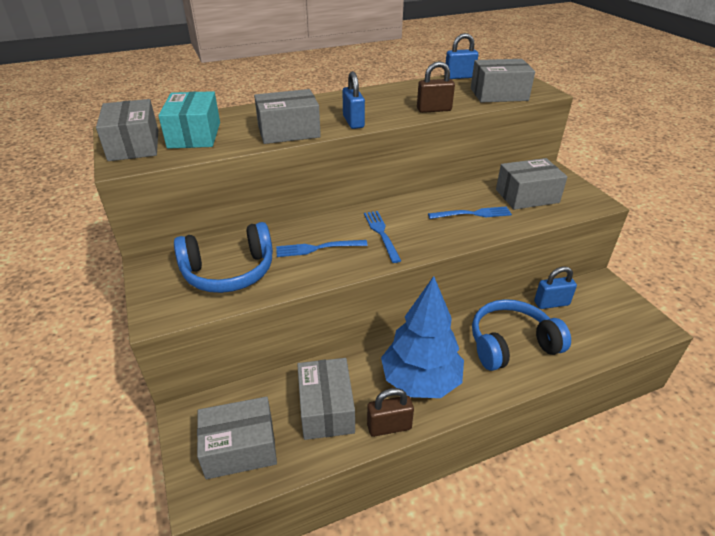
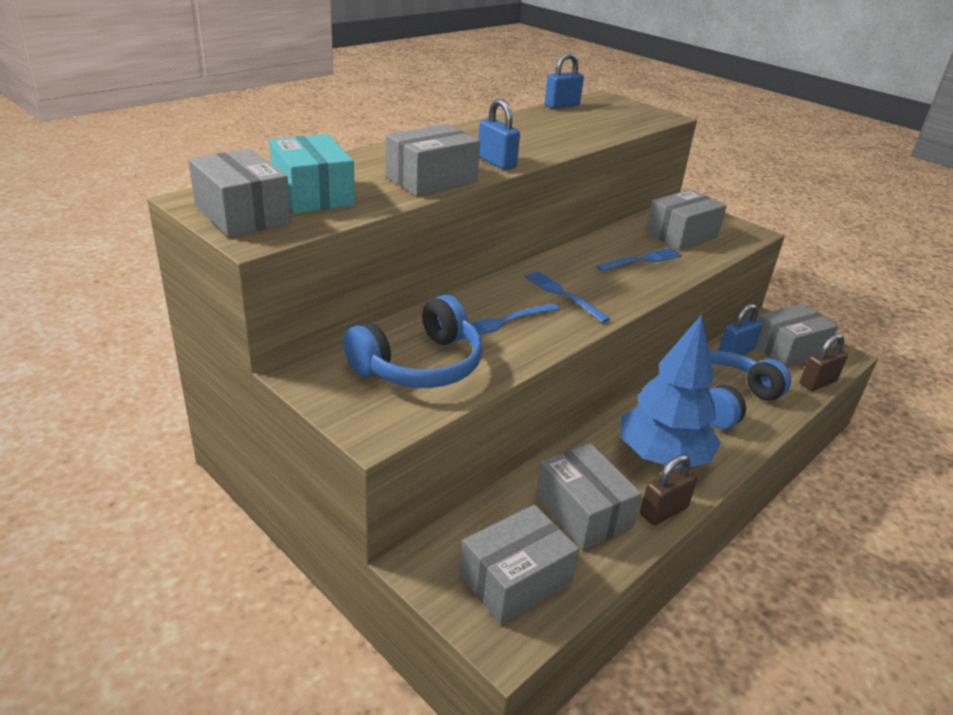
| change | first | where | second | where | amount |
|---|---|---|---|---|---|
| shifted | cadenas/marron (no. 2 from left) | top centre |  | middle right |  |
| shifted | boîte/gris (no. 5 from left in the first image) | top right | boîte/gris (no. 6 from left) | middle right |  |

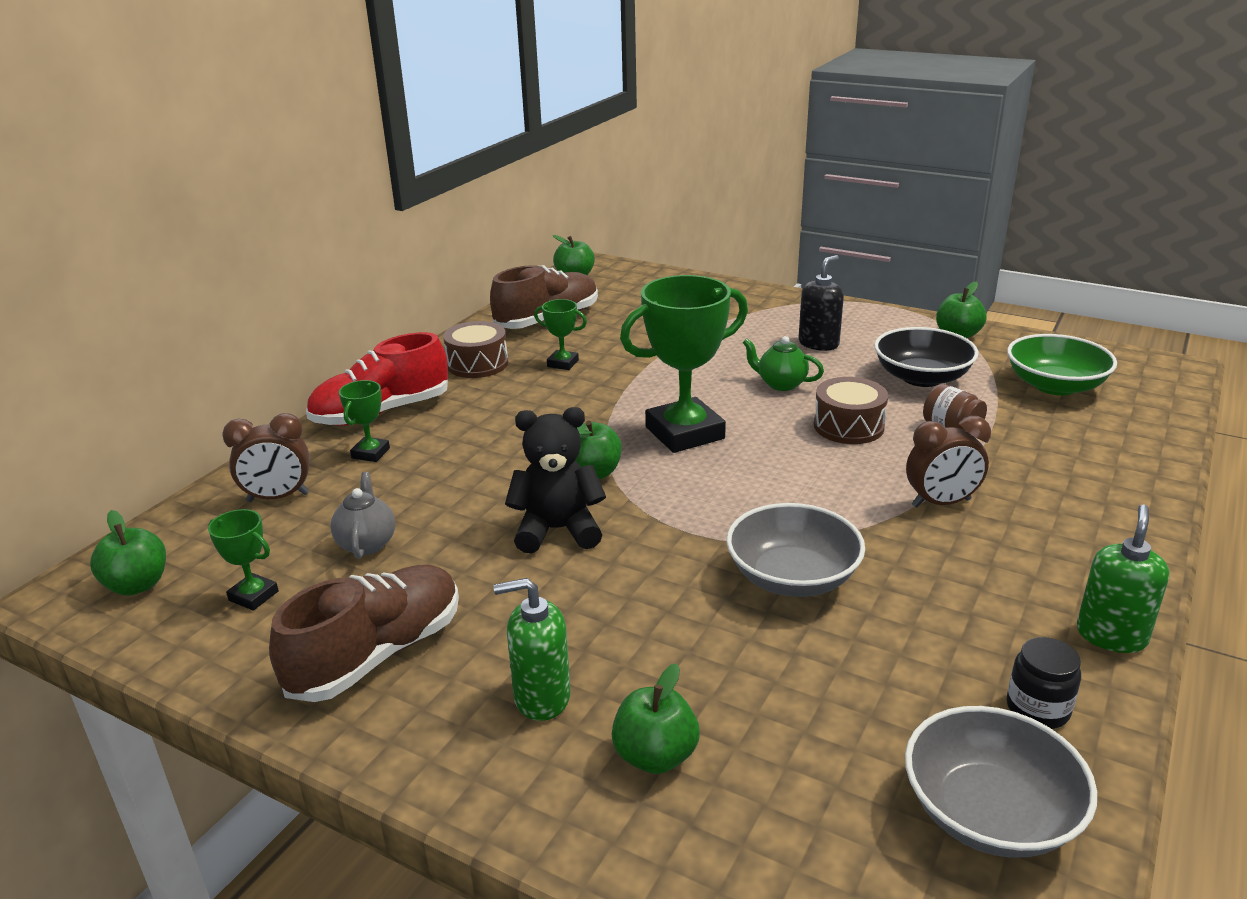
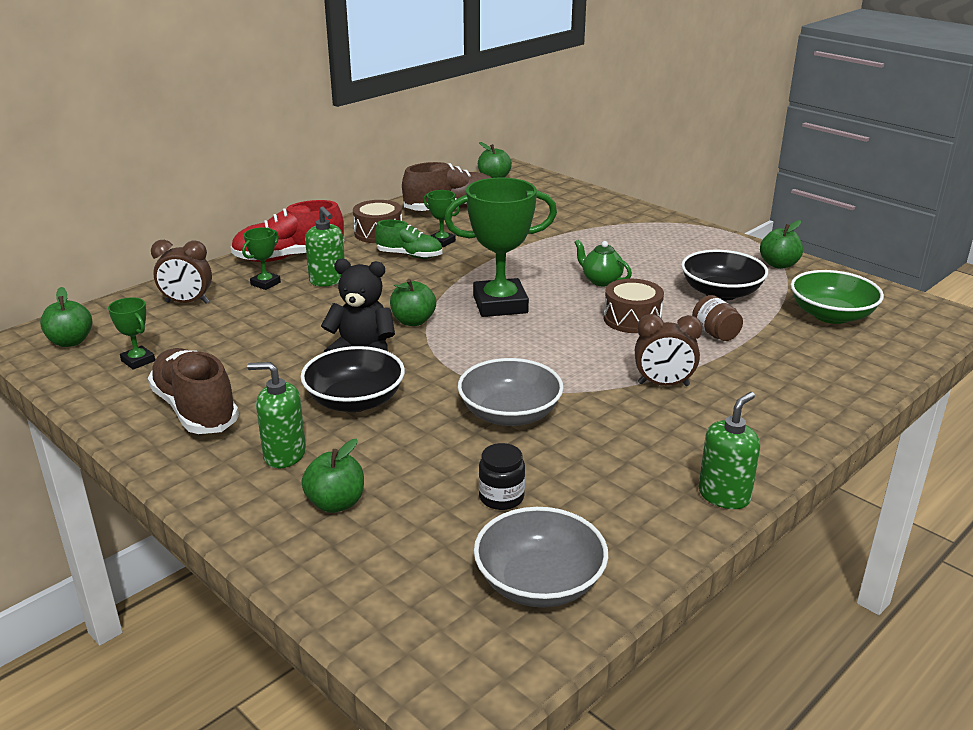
| change | first | where | second | where | amount |
|---|---|---|---|---|---|
| gone | théière/gris | middle left |  |  |  |
| gone | distributeur de savon/noir | centre |  |  |  |
| new |  |  | bol/noir (no. 1 from left) | centre |  |
| new |  |  | distributeur de savon/vert (no. 2 from left) | centre |  |
| new |  |  | chaussure/vert | top centre |  |
| shifted | bocal/noir | bottom right |  | centre |  |
| rotated | chaussure/marron (no. 1 from left) | bottom left |  | middle left | 90 degrees counterclockwise |

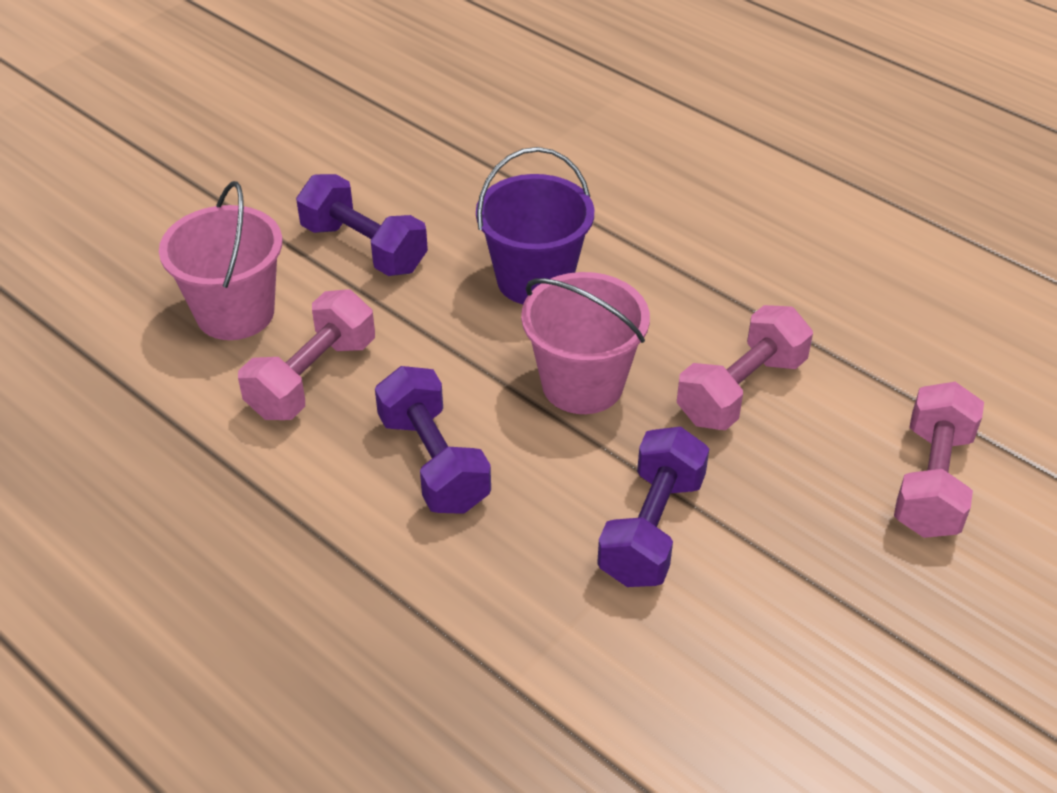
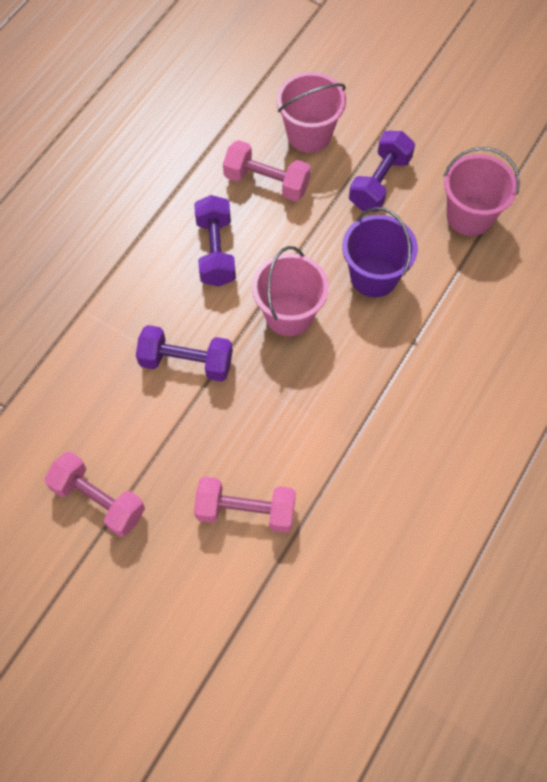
| change | first | where | second | where | amount |
|---|---|---|---|---|---|
| new |  |  | seau/rose (no. 3 from left) | top right |  |
| shifted | haltère/rose (no. 2 from left in the first image) | middle right | haltère/rose (no. 1 from left) | middle left |  |
| rotated | haltère/violet (no. 2 from left) | centre |  | top centre | 60 degrees counterclockwise |

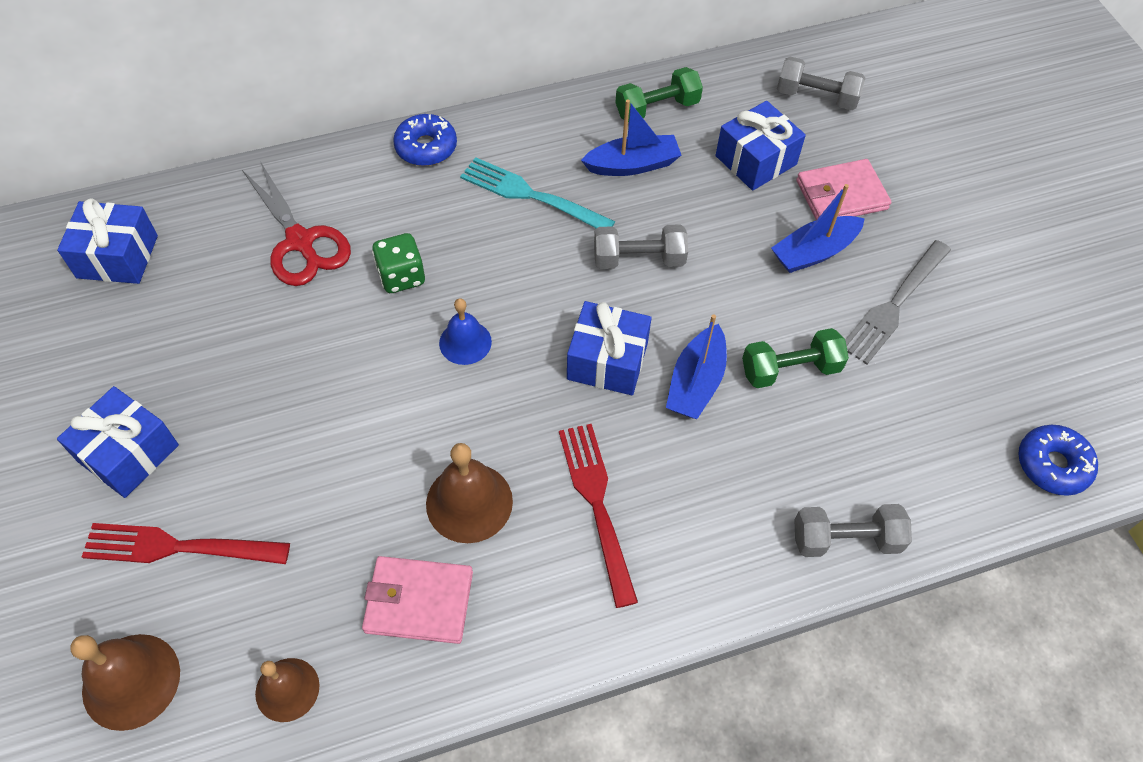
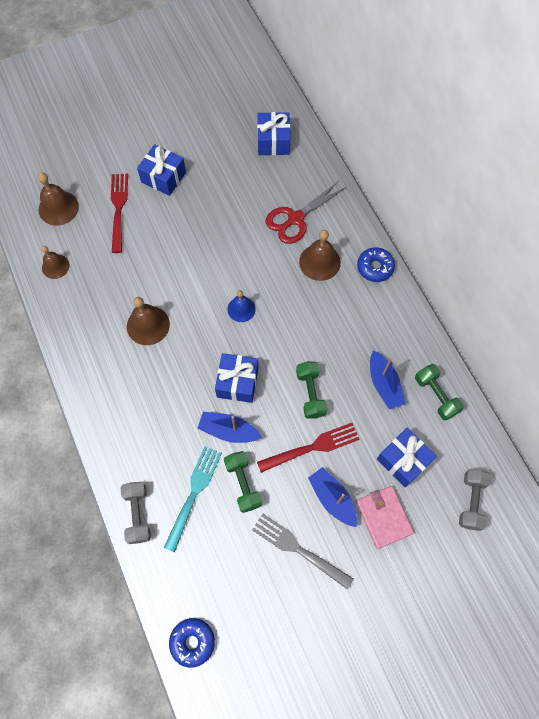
| change | first | where | second | where | amount |
|---|---|---|---|---|---|
| gone | portefeuille/rose (no. 1 from left) | bottom centre |  |  |  |
| gone | dé/vert | centre |  |  |  |
| new |  |  | cloche/marron (no. 4 from left) | centre |  |
| shifted | fourchette/turquoise | top centre |  | bottom centre |  |
| shifted | fourchette/rouge (no. 2 from left) | bottom centre |  | centre |  |
| repainted | haltère/gris (no. 1 from left) | top centre | haltère/vert (no. 2 from left) | centre |  |

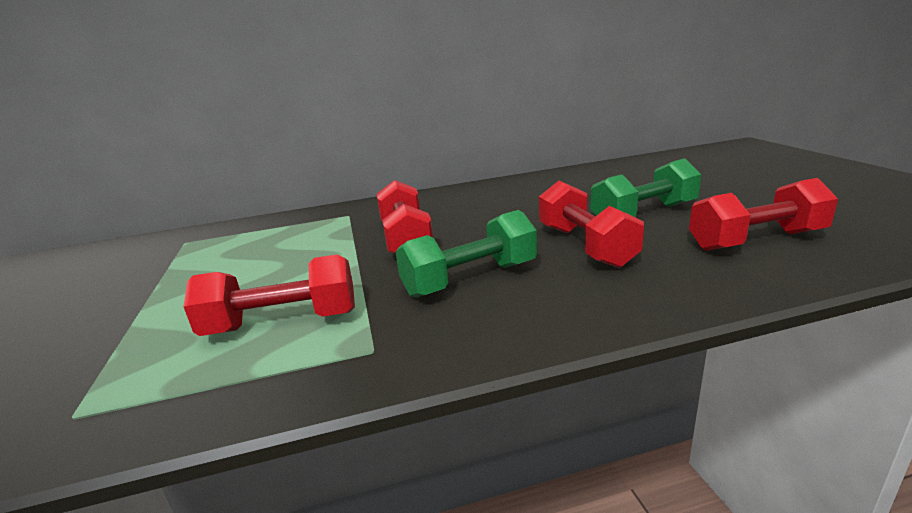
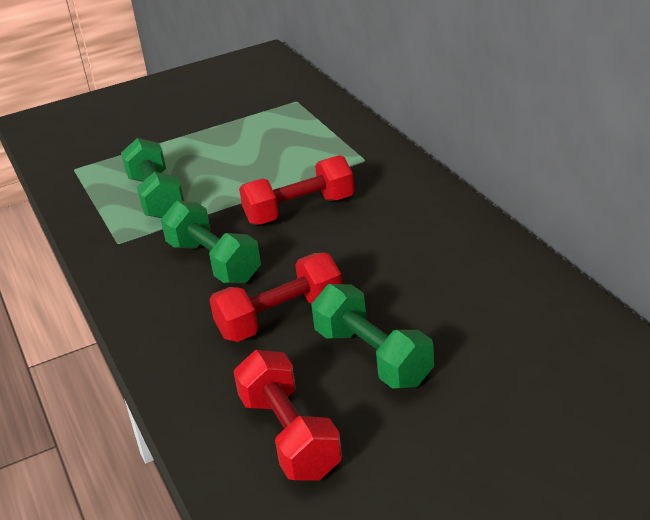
| change | first | where | second | where | amount |
|---|---|---|---|---|---|
| repainted | haltère/rouge (no. 1 from left) | middle left | haltère/vert (no. 1 from left) | middle left |  |

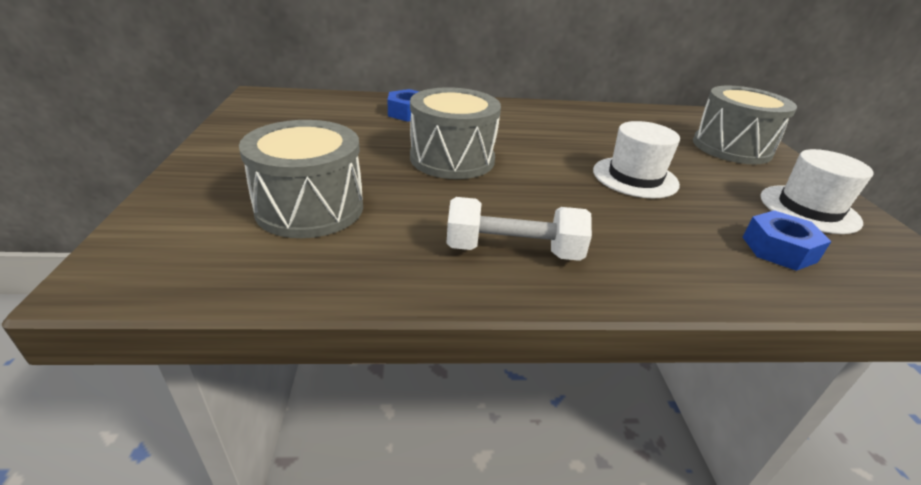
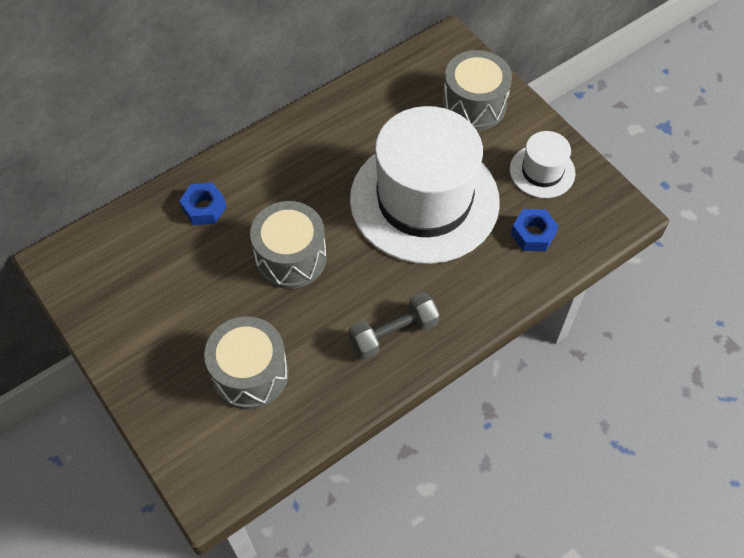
| change | first | where | second | where | amount |
|---|---|---|---|---|---|
| repainted | haltère/blanc | centre | haltère/gris | centre |  |
| scaled | chapeau/blanc (no. 1 from left) | top right |  | top centre | x2.24 |

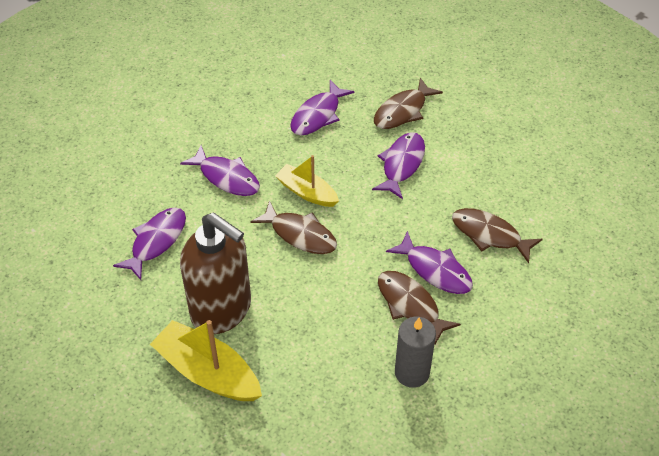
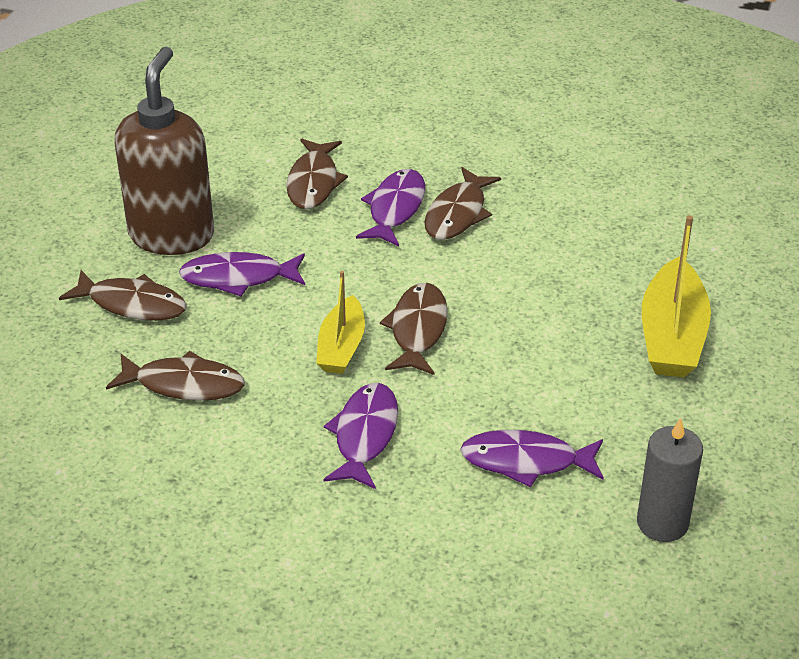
| change | first | where | second | where | amount |
|---|---|---|---|---|---|
| shifted | distributeur de savon/marron | middle left |  | top left |  |
| shifted | bougie/gris | bottom centre |  | bottom right |  |
| repainted | poisson/violet (no. 3 from left) | top centre | poisson/marron (no. 2 from left) | middle left |  |

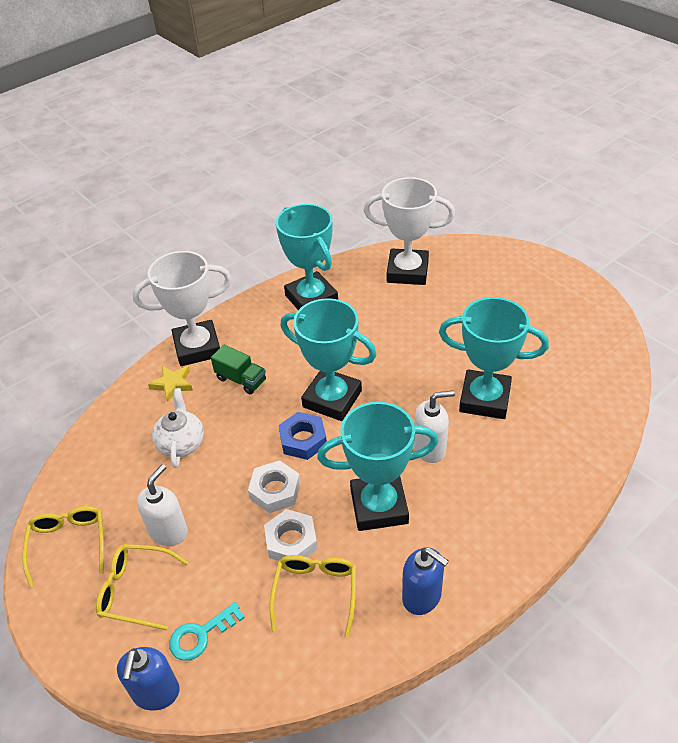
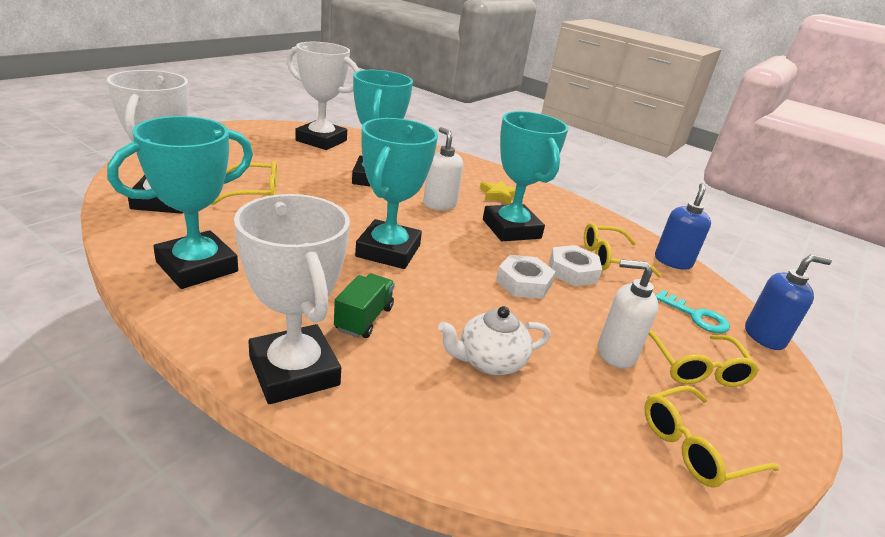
| change | first | where | second | where | amount |
|---|---|---|---|---|---|
| gone | écrou/bleu | centre |  |  |  |
| new |  |  | lunettes/jaune (no. 1 from left) | middle left |  |
| new |  |  | trophée/blanc (no. 3 from left) | top centre |  |
| shifted | étoile/jaune | middle left |  | centre |  |
| shifted | distributeur de savon/bleu (no. 2 from left in the first image) | bottom centre | distributeur de savon/bleu (no. 1 from left) | middle right |  |

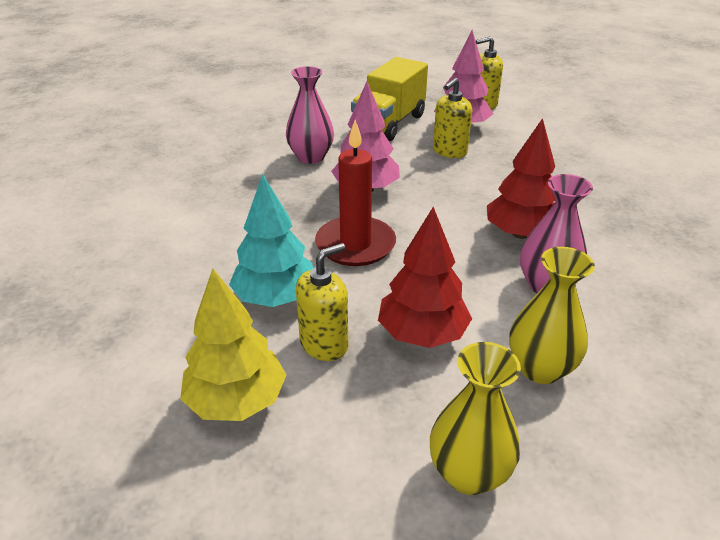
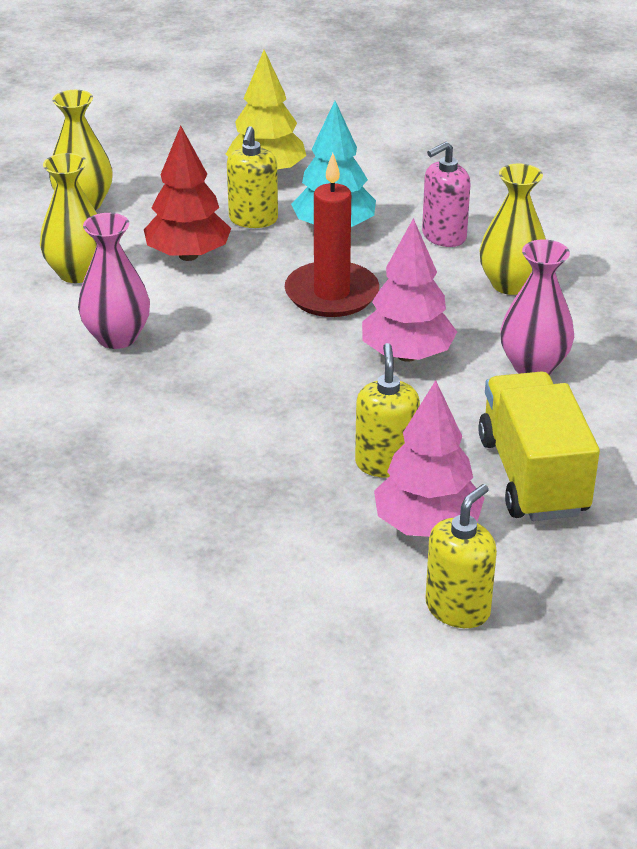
| change | first | where | second | where | amount |
|---|---|---|---|---|---|
| gone | arbre/rouge (no. 2 from left) | top right |  |  |  |
| new |  |  | distributeur de savon/rose | top right |  |
| new |  |  | vase/jaune (no. 3 from left) | top right |  |

